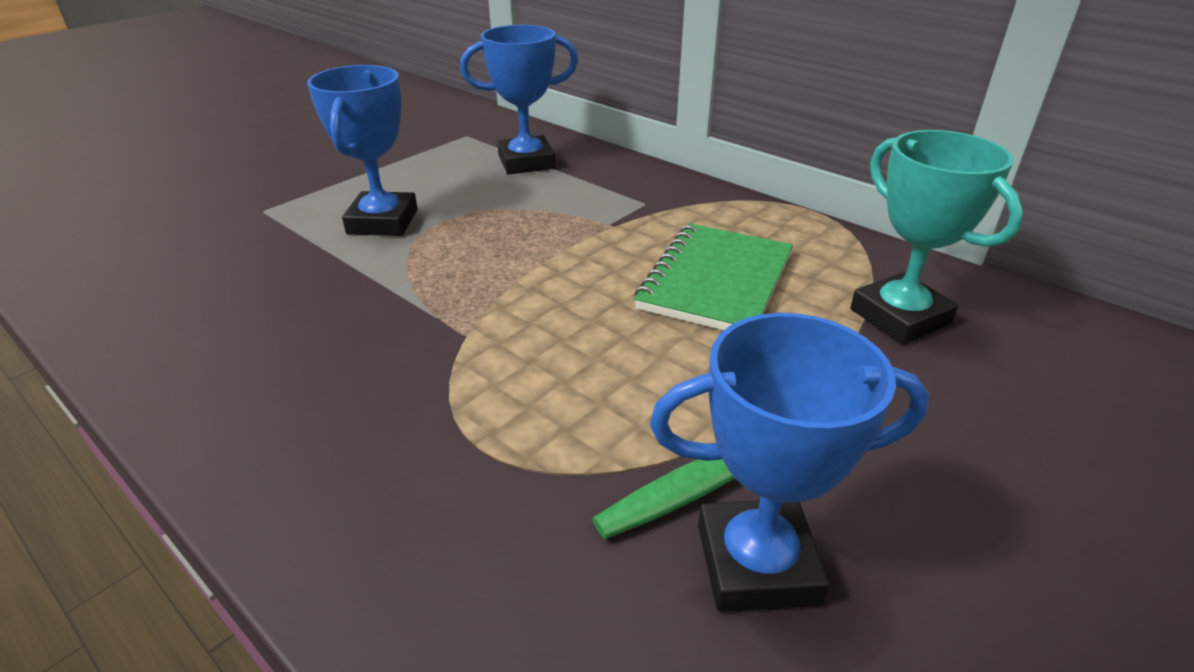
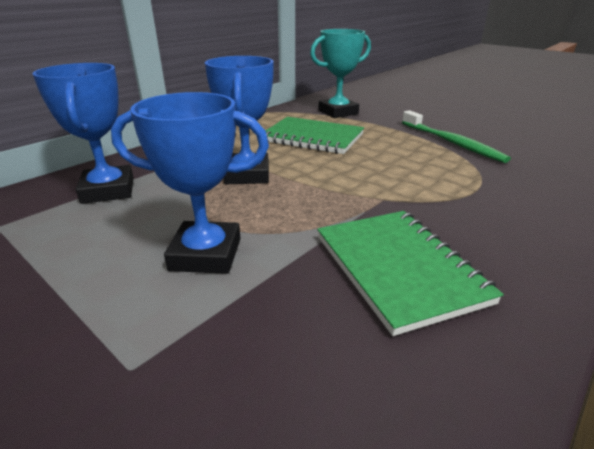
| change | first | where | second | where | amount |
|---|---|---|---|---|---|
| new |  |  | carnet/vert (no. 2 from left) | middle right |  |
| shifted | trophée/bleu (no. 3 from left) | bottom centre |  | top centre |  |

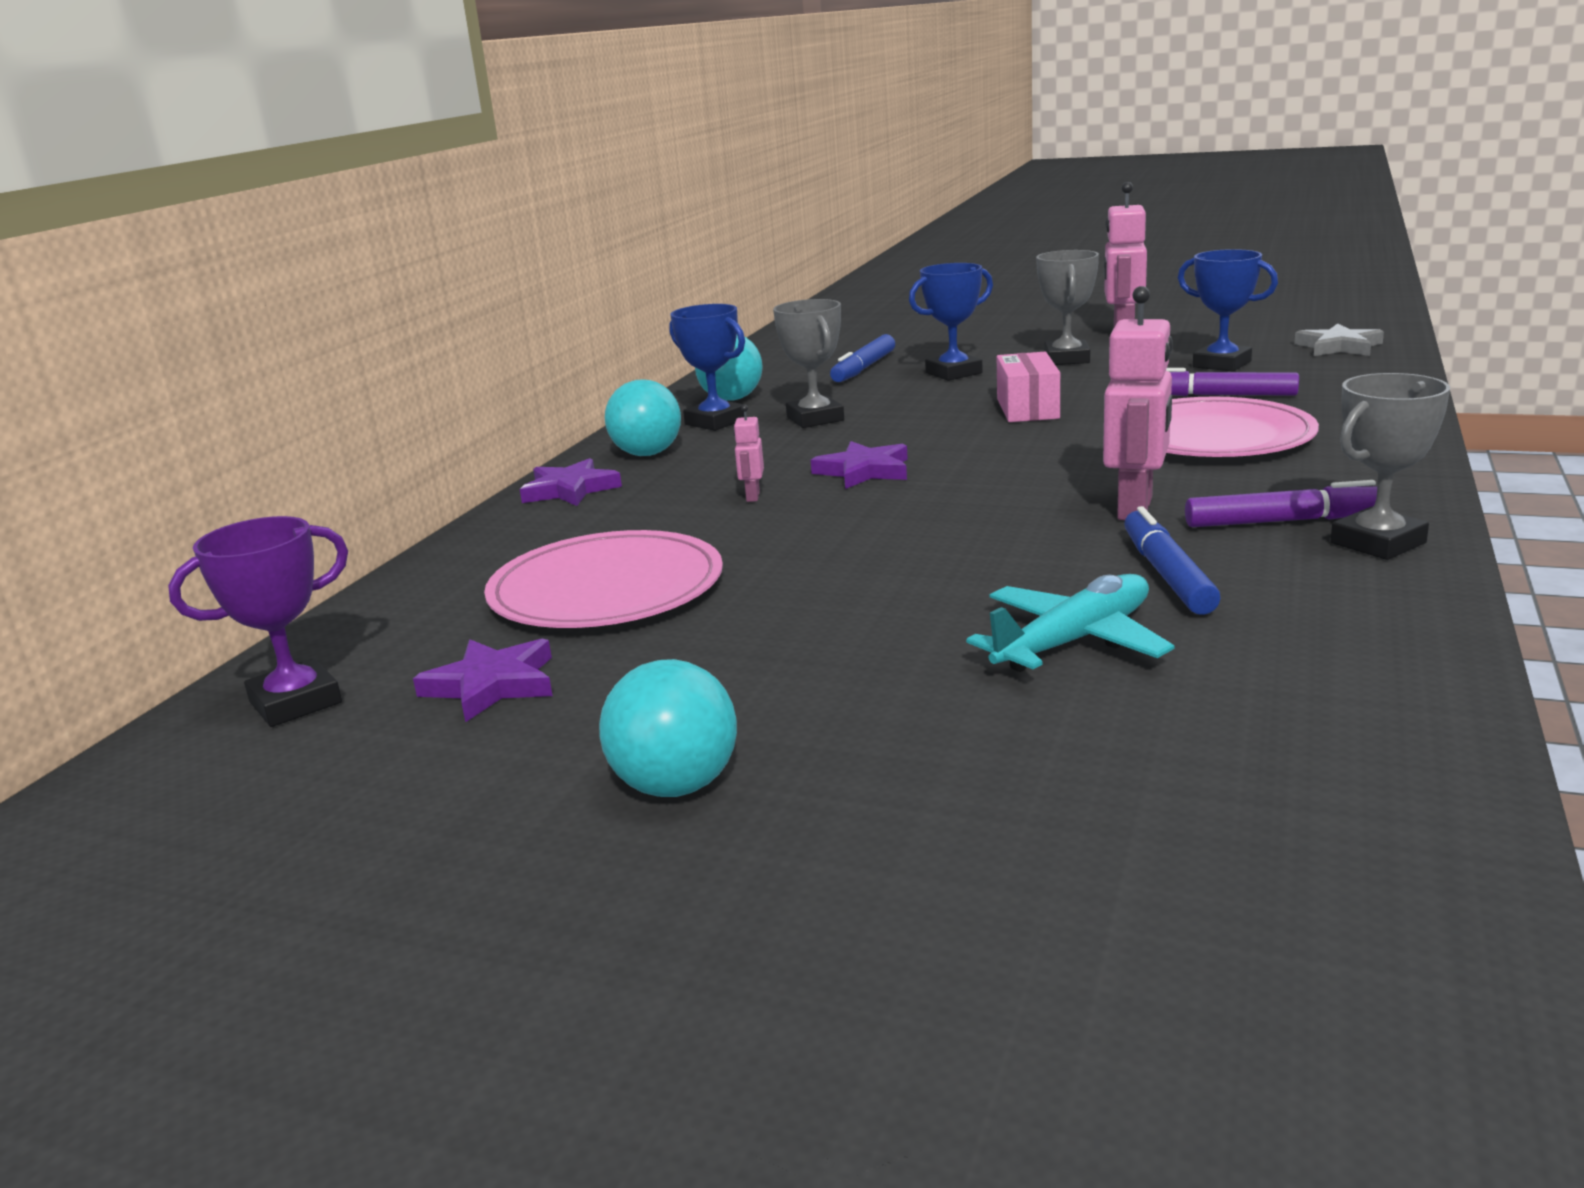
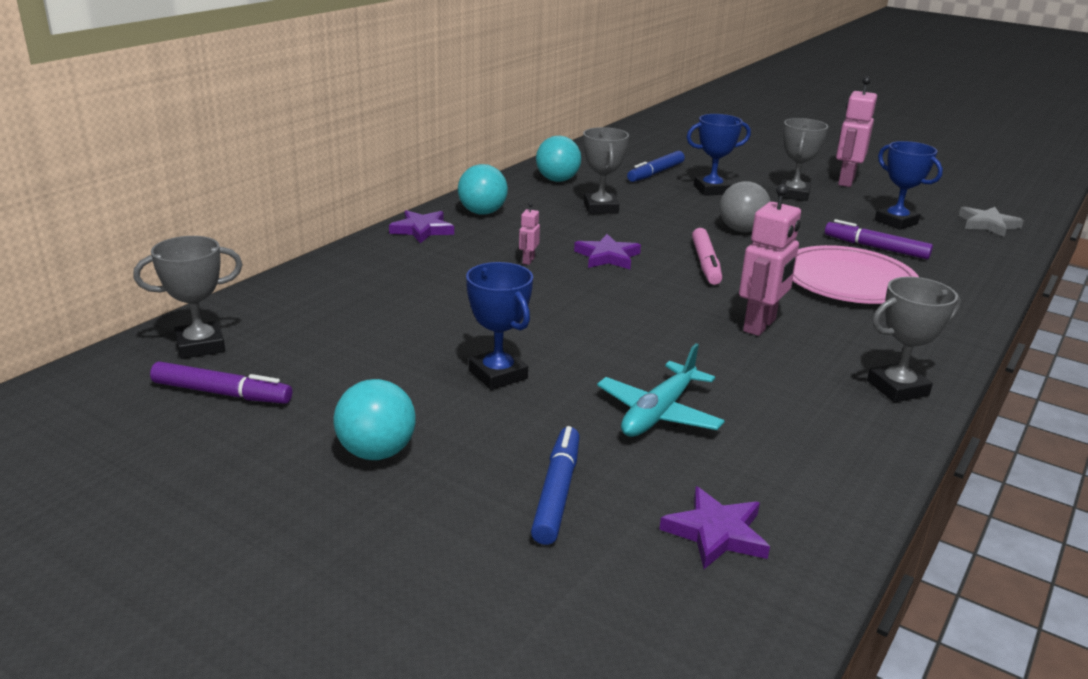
| change | first | where | second | where | amount |
|---|---|---|---|---|---|
| gone | assiette/rose (no. 1 from left) | centre |  |  |  |
| new |  |  | feutre/rose | centre |  |
| shifted | étoile/violet (no. 1 from left in the first image) | middle left | étoile/violet (no. 3 from left) | bottom centre |  |
| shifted | trophée/bleu (no. 1 from left) | top centre |  | centre |  |
| shifted | feutre/bleu (no. 2 from left in the first image) | middle right | feutre/bleu (no. 1 from left) | bottom centre |  |
| shifted | feutre/violet (no. 2 from left in the first image) | middle right | feutre/violet (no. 1 from left) | middle left |  |
| swapped | boîte/rose | top centre | balle/gris | top right |  |
| repainted | trophée/violet | middle left | trophée/gris (no. 1 from left) | middle left |  |
| rotated | avion/turquoise | middle right |  | centre | 150 degrees clockwise |

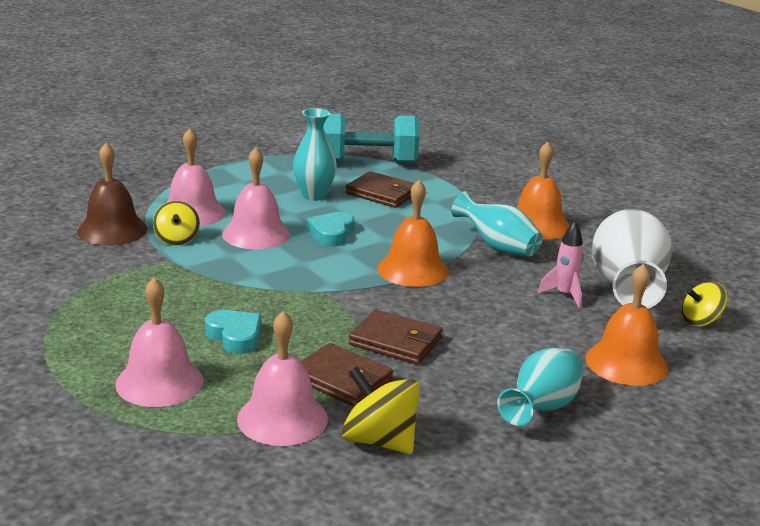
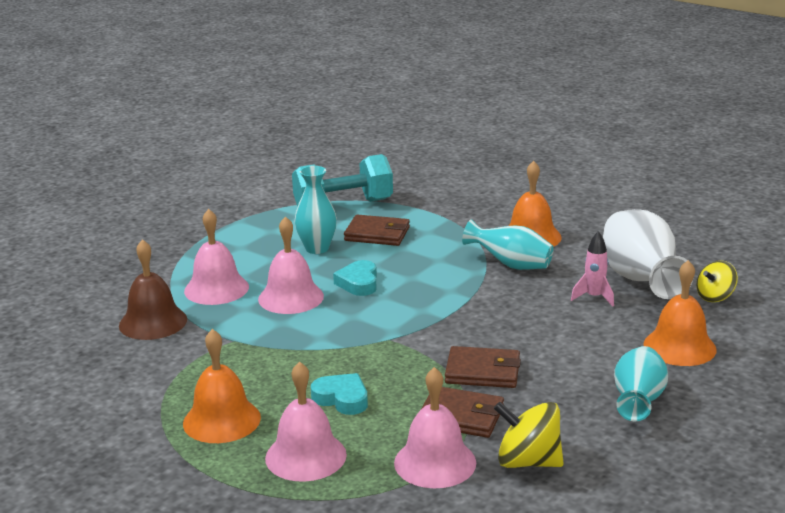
| change | first | where | second | where | amount |
|---|---|---|---|---|---|
| gone | toupie/jaune (no. 1 from left) | middle left |  |  |  |
| shifted | cloche/orange (no. 1 from left) | centre |  | bottom left |  |

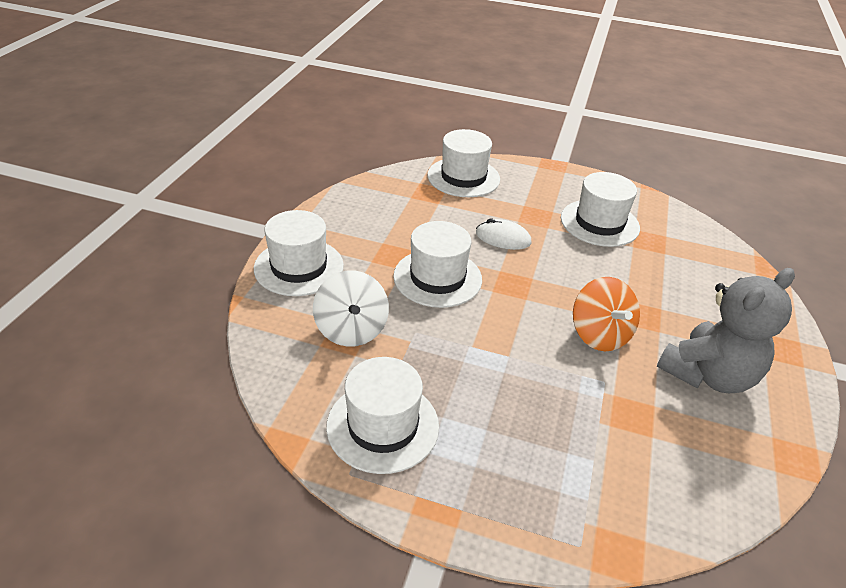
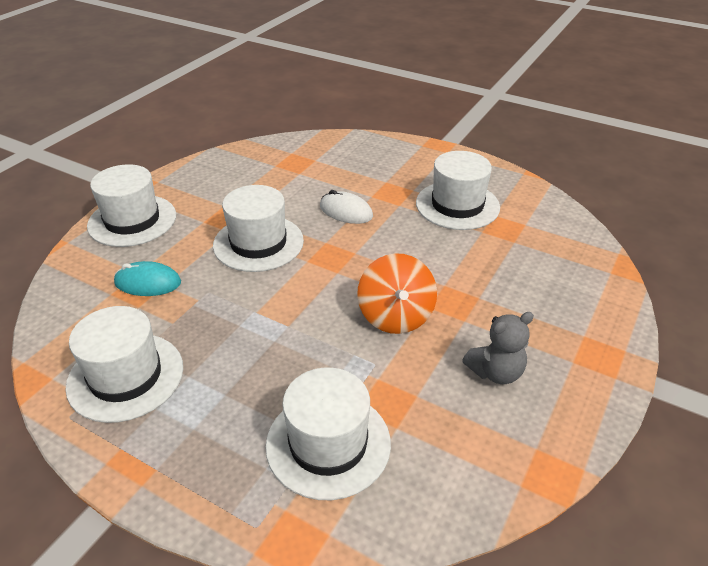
| change | first | where | second | where | amount |
|---|---|---|---|---|---|
| shifted | chapeau/blanc (no. 4 from left) | top centre |  | bottom centre |  |
| swapped | toupie/blanc | centre | souris/turquoise | middle left |  |
| scaled | ours en peluche/gris | middle right |  | middle right | x0.56 |

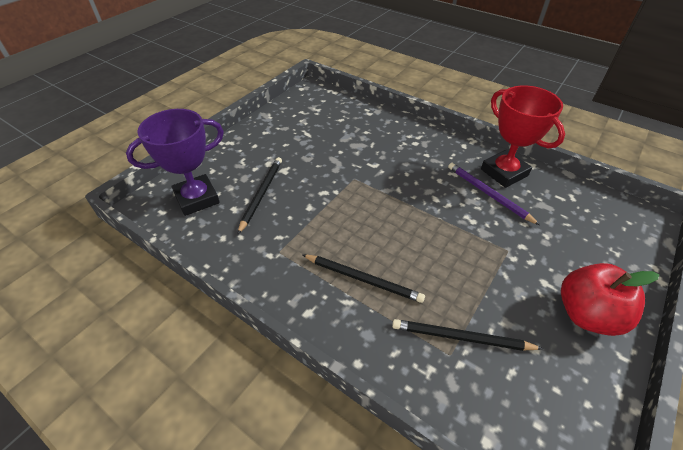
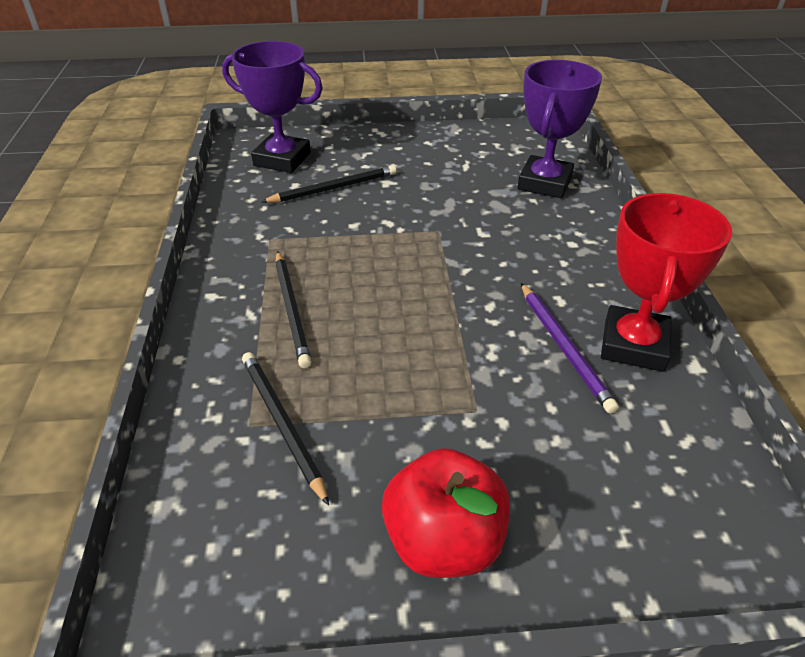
| change | first | where | second | where | amount |
|---|---|---|---|---|---|
| new |  |  | trophée/violet (no. 2 from left) | top right |  |
| rotated | crayon/violet | middle right |  | middle right | 150 degrees clockwise |

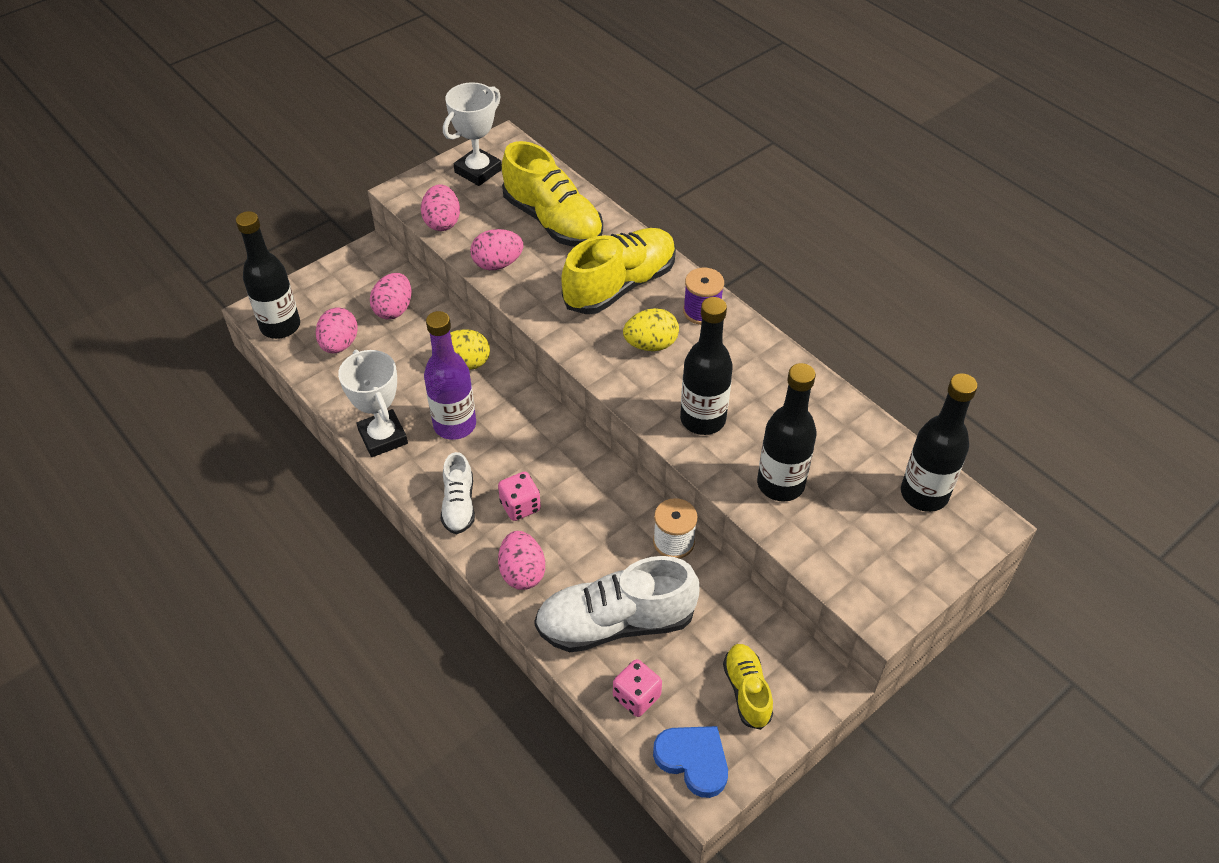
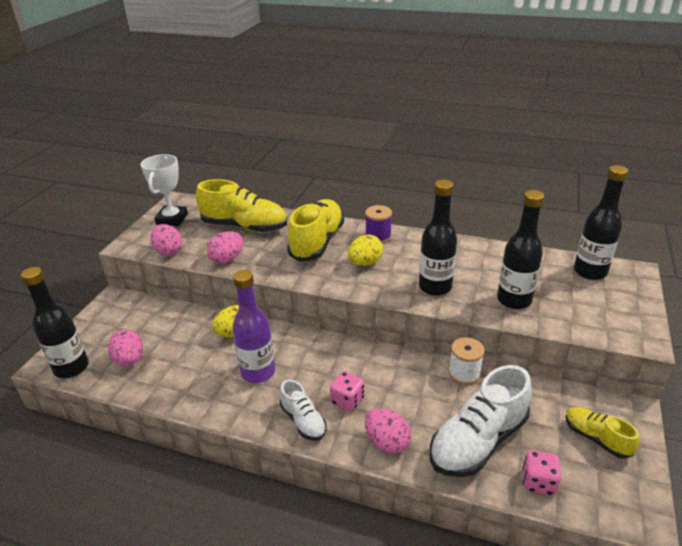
| change | first | where | second | where | amount |
|---|---|---|---|---|---|
| gone | trophée/blanc (no. 1 from left) | middle left |  |  |  |
| gone | œuf/rose (no. 2 from left) | middle left |  |  |  |
| gone | cœur/bleu | bottom centre |  |  |  |

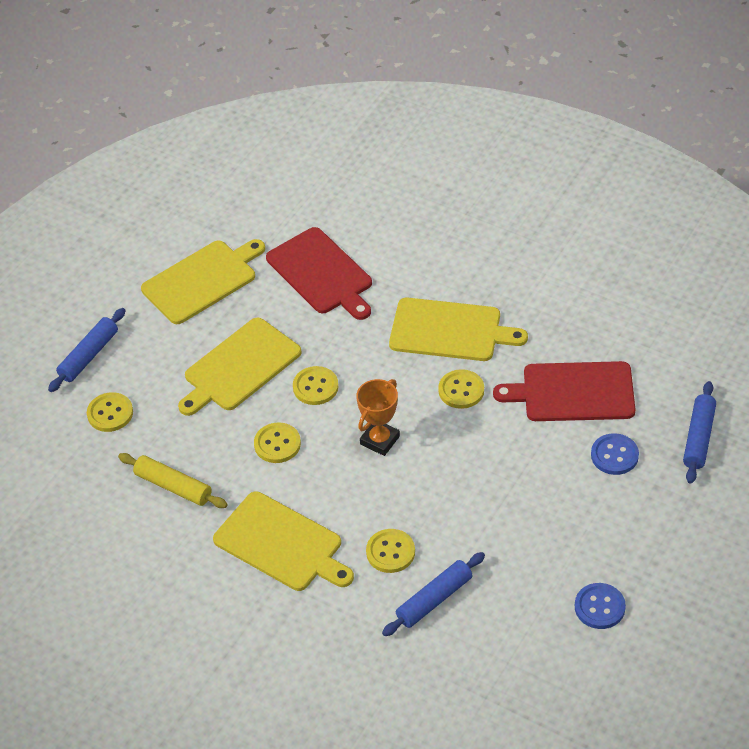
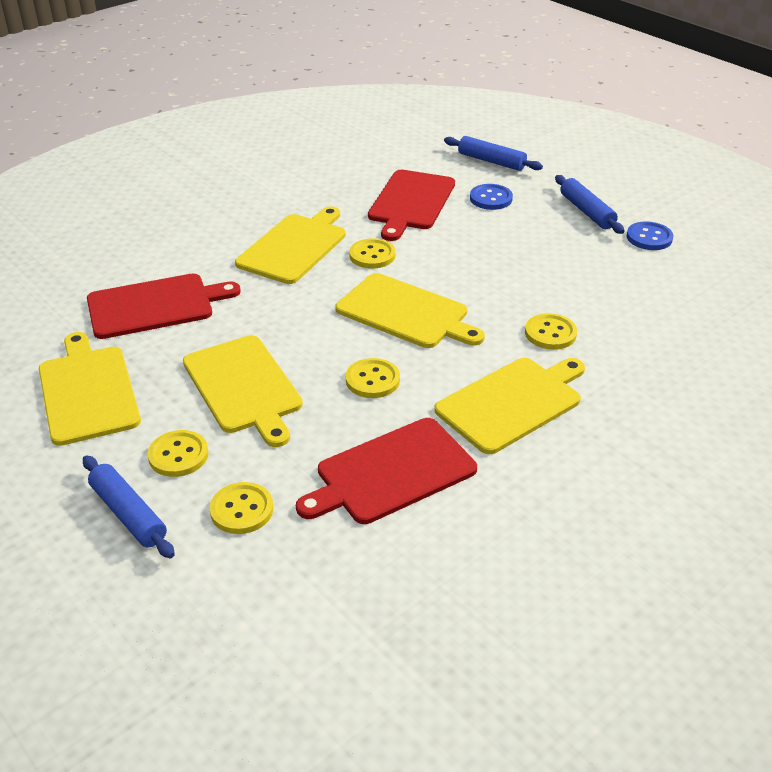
| change | first | where | second | where | amount |
|---|---|---|---|---|---|
| shifted | bouton/jaune (no. 3 from left in the first image) | centre | bouton/jaune (no. 1 from left) | middle left |  |
| shifted | rouleau à pâtisserie/bleu (no. 2 from left in the first image) | bottom centre | rouleau à pâtisserie/bleu (no. 3 from left) | top right |  |
| swapped | rouleau à pâtisserie/jaune | middle left | planche à découper/rouge (no. 2 from left) | centre |  |
| swapped | trophée/orange | centre | planche à découper/jaune (no. 4 from left) | centre |  |

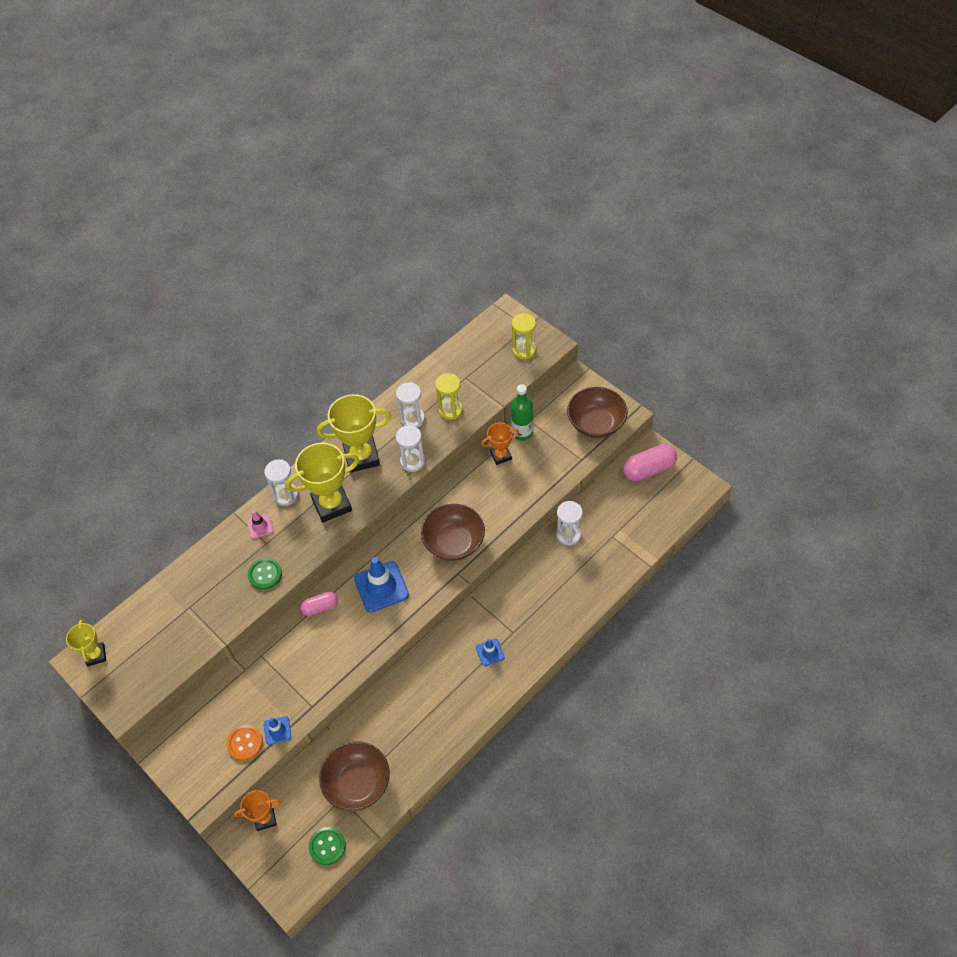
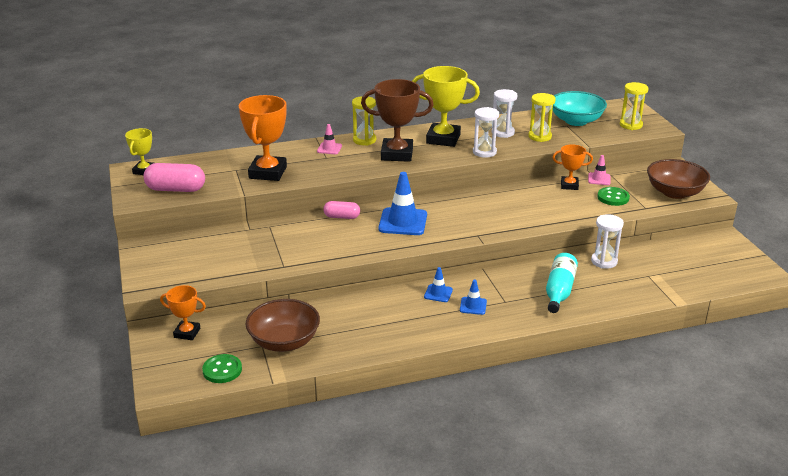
| change | first | where | second | where | amount |
|---|---|---|---|---|---|
| gone | bouton/orange | bottom left |  |  |  |
| gone | bol/marron (no. 2 from left) | centre |  |  |  |
| new |  |  | trophée/orange (no. 2 from left) | top centre |  |
| new |  |  | bouteille/turquoise | middle right |  |
| new |  |  | bol/turquoise | top right |  |
| shifted | bouton/vert (no. 1 from left in the first image) | middle left | bouton/vert (no. 2 from left) | middle right |  |
| shifted | cône de chantier/bleu (no. 1 from left in the first image) | bottom left | cône de chantier/bleu (no. 2 from left) | centre |  |
| shifted | gélule/rose (no. 2 from left in the first image) | middle right | gélule/rose (no. 1 from left) | middle left |  |
| swapped | bouteille/vert | centre | cône de chantier/rose (no. 2 from left) | middle right |  |
| repainted | sablier/blanc (no. 1 from left) | middle left | sablier/jaune (no. 1 from left) | top centre |  |
| repainted | trophée/jaune (no. 2 from left) | centre | trophée/marron | top centre |  |

